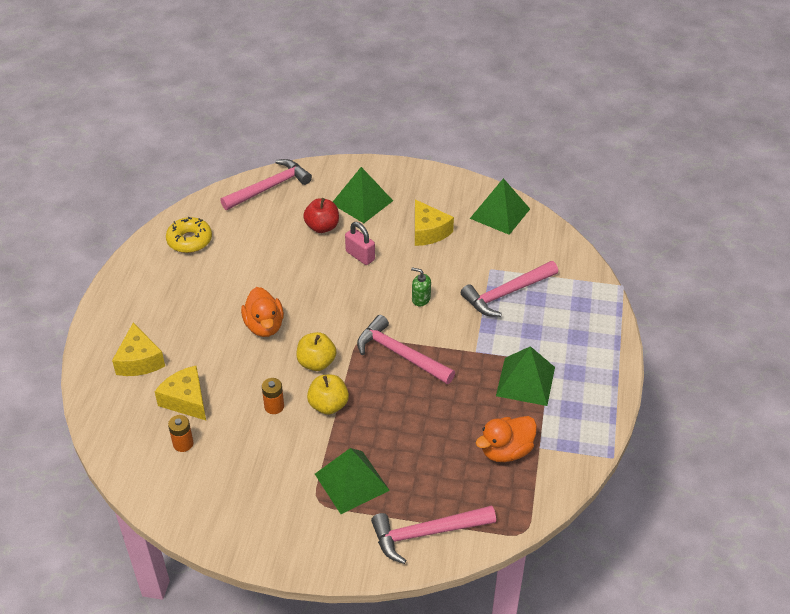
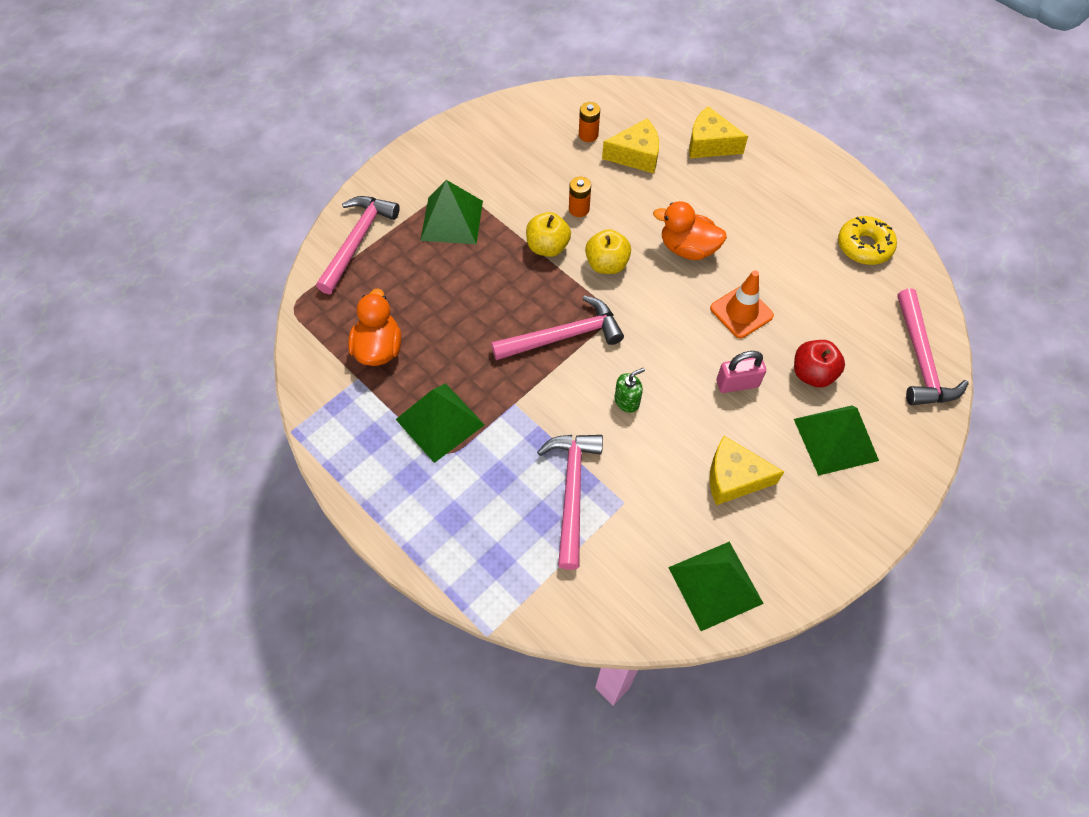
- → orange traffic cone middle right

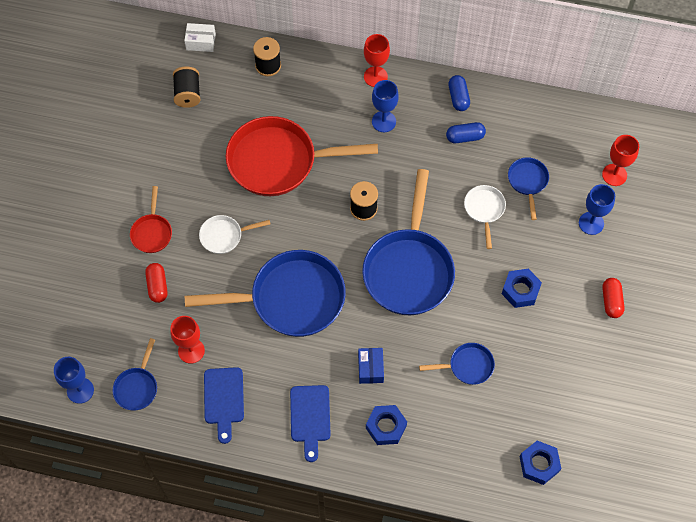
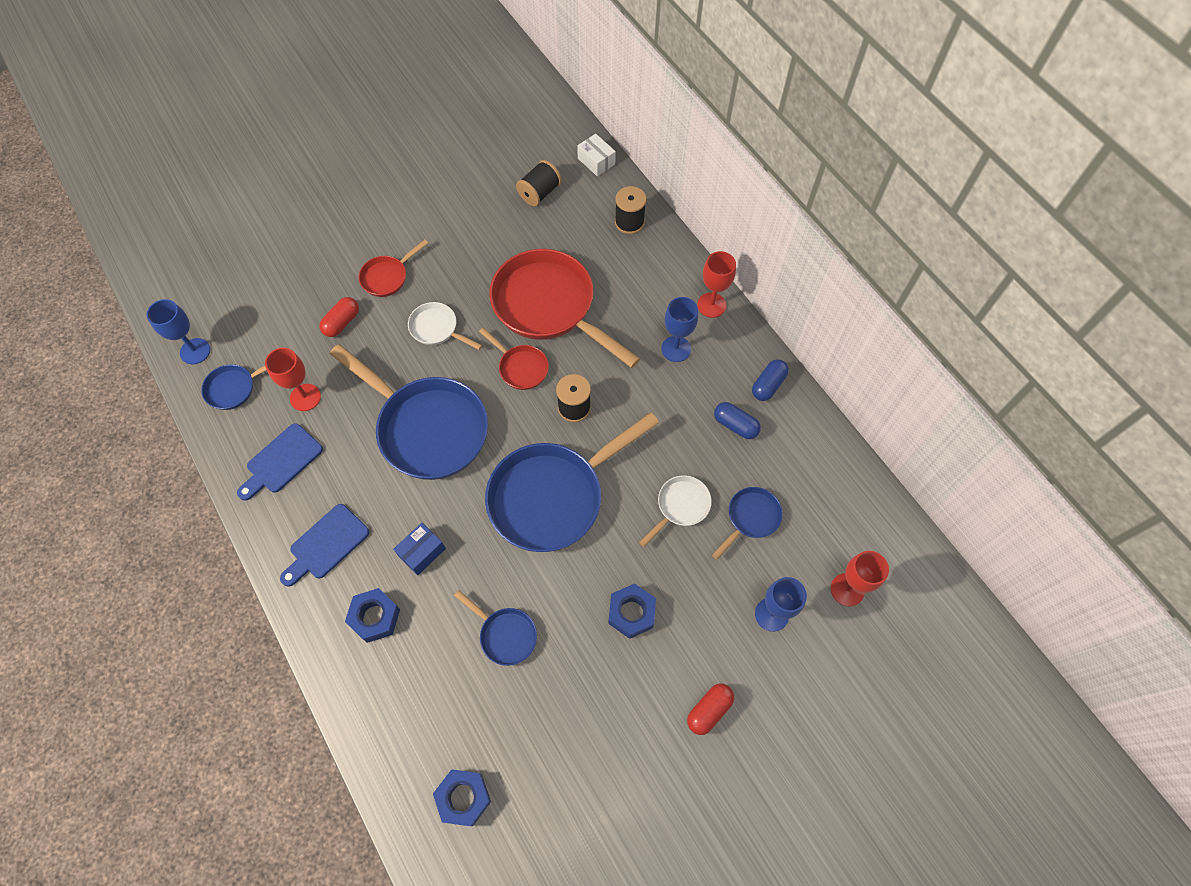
- → red pan (no. 2 from left) centre

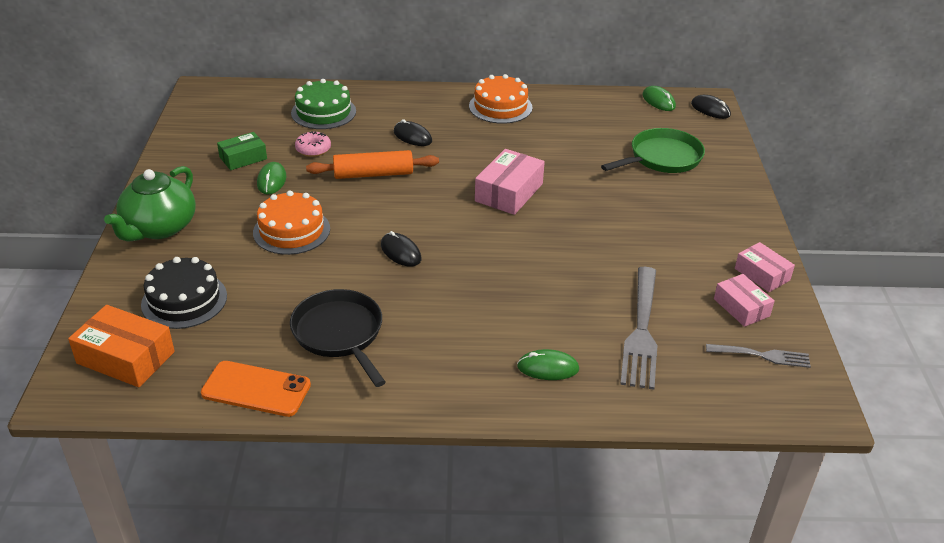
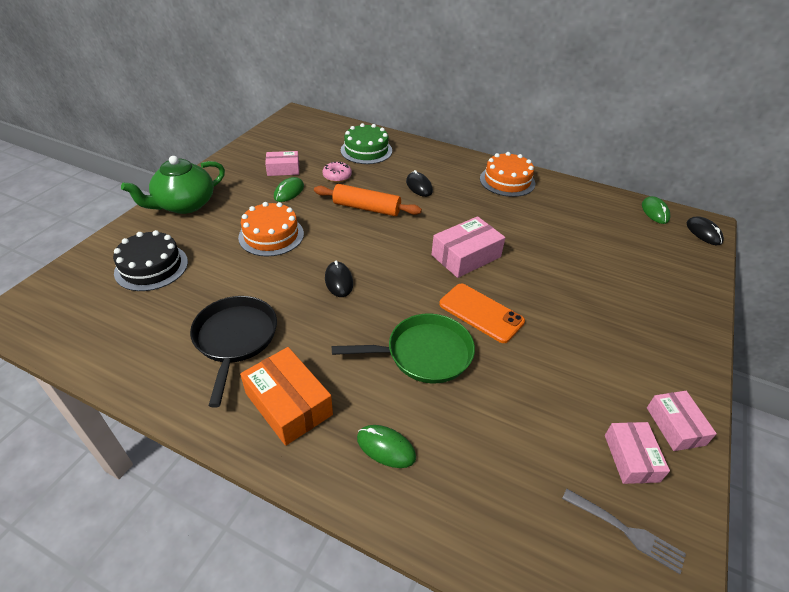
green pan top right → green pan centre, shifted
green box top left → pink box (no. 1 from left) top centre
grey fork (no. 1 from left) middle right → -
orange box middle left → orange box bottom centre, shifted
orange phone bottom left → orange phone centre, shifted

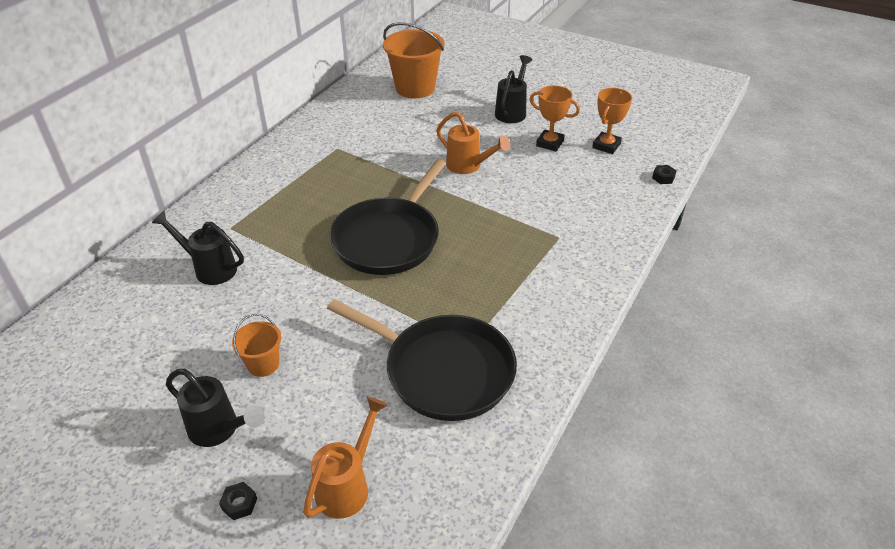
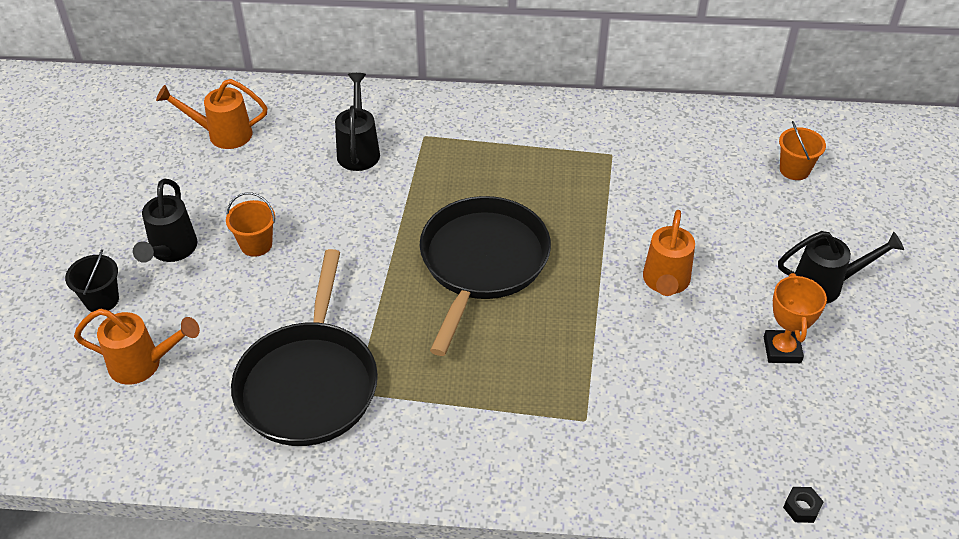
orange bucket (no. 2 from left) top centre → orange bucket (no. 2 from left) top right, x0.52
orange trophy (no. 2 from left) top right → -
black pan (no. 1 from left in the first image) centre → black pan (no. 2 from left) centre, 105 degrees clockwise
black nut (no. 1 from left) bottom left → black bucket middle left
- → orange watering can (no. 2 from left) top left

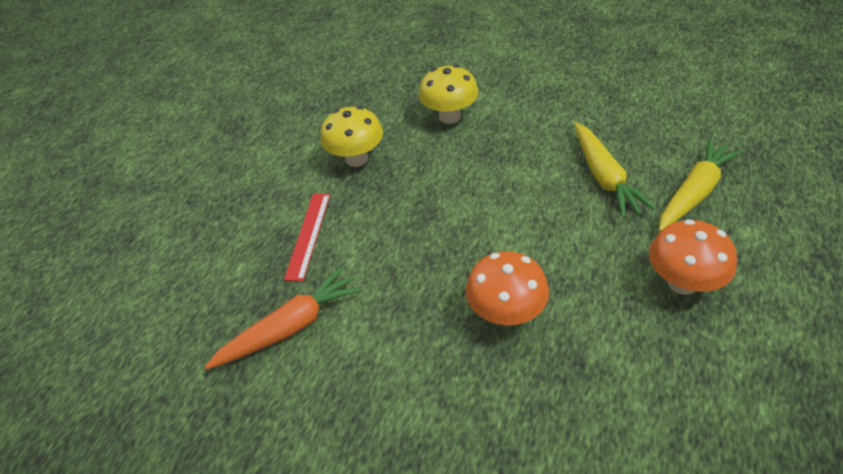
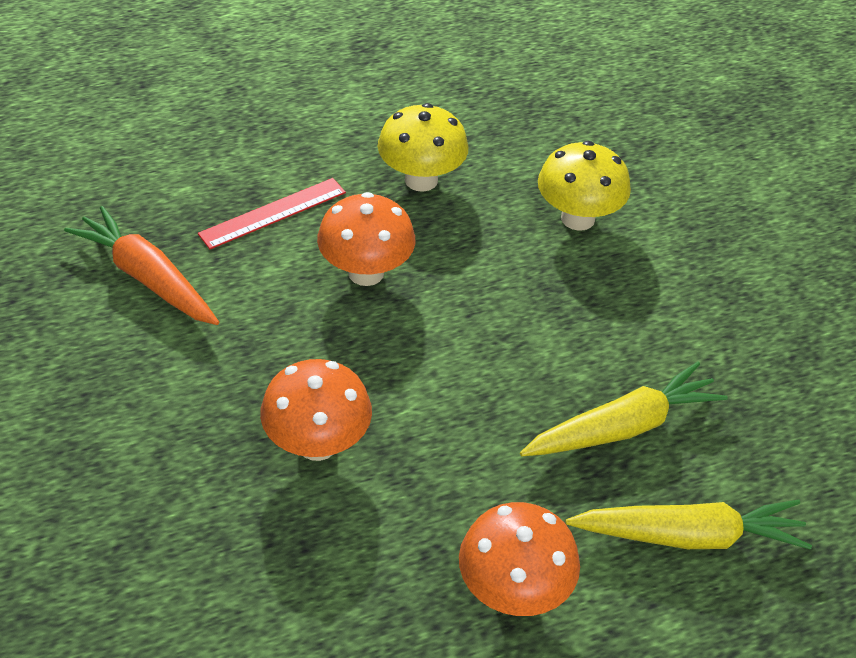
yellow carrot (no. 1 from left) middle right, 150 degrees counterclockwise
orange carrot bottom centre → orange carrot middle left, 150 degrees counterclockwise
- → orange mushroom (no. 2 from left) centre

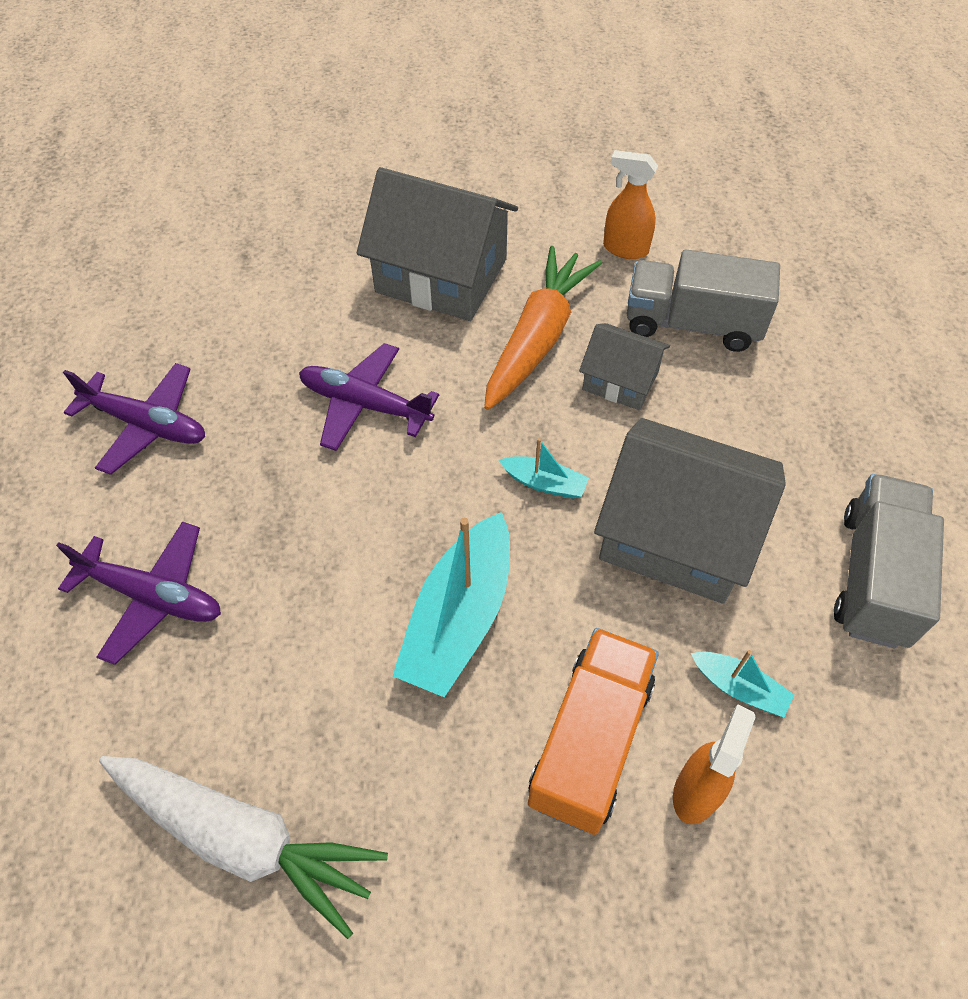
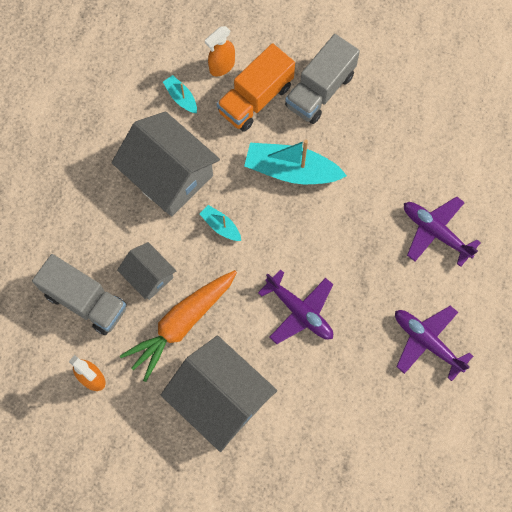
grey truck (no. 2 from left) middle right → grey truck (no. 2 from left) top centre, shifted
turquoise boat (no. 1 from left in the first image) centre → turquoise boat (no. 3 from left) top centre, 120 degrees counterclockwise
white carrot bottom left → -

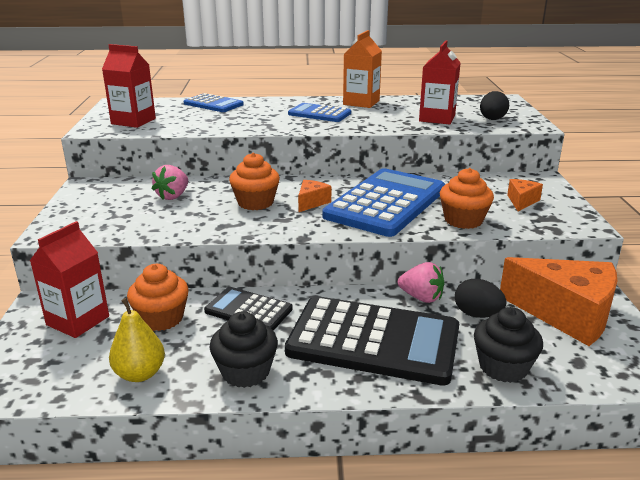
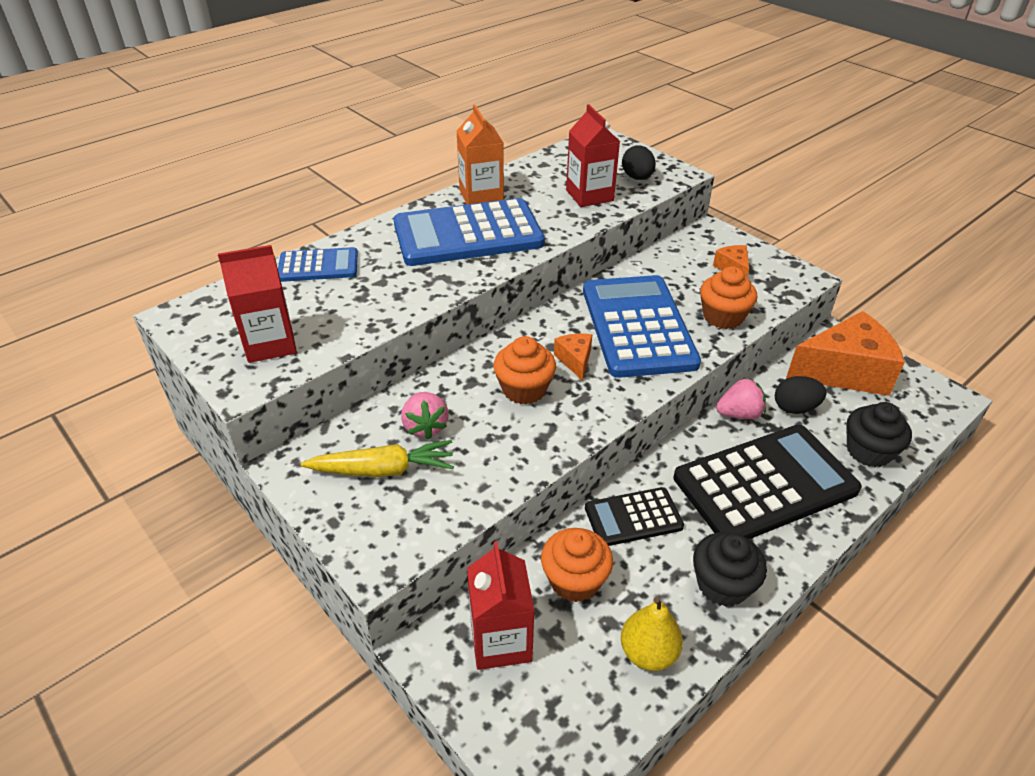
blue calculator (no. 2 from left) top centre, x1.91
- → yellow carrot centre

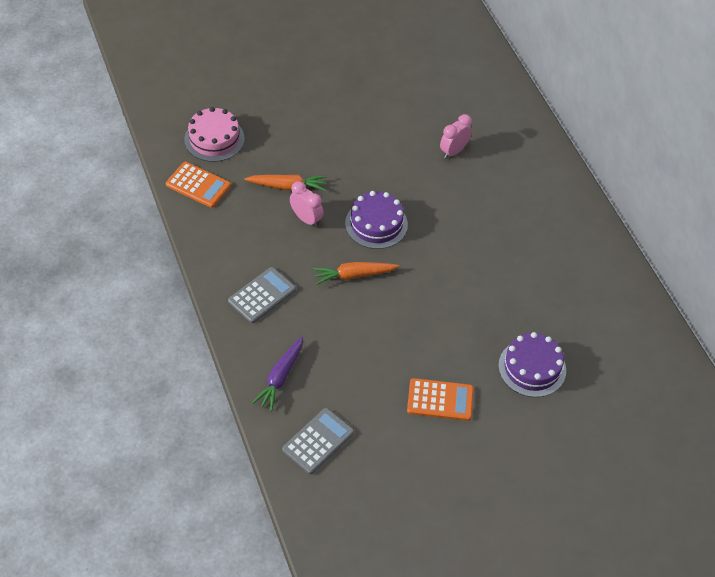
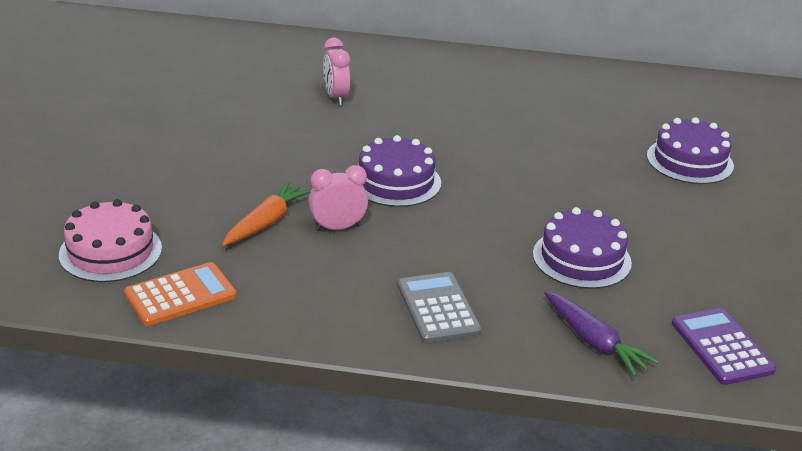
orange carrot (no. 2 from left) centre → -
orange calculator (no. 2 from left) bottom centre → -
grey calculator (no. 2 from left) bottom centre → purple calculator bottom right
- → purple cake (no. 2 from left) middle right

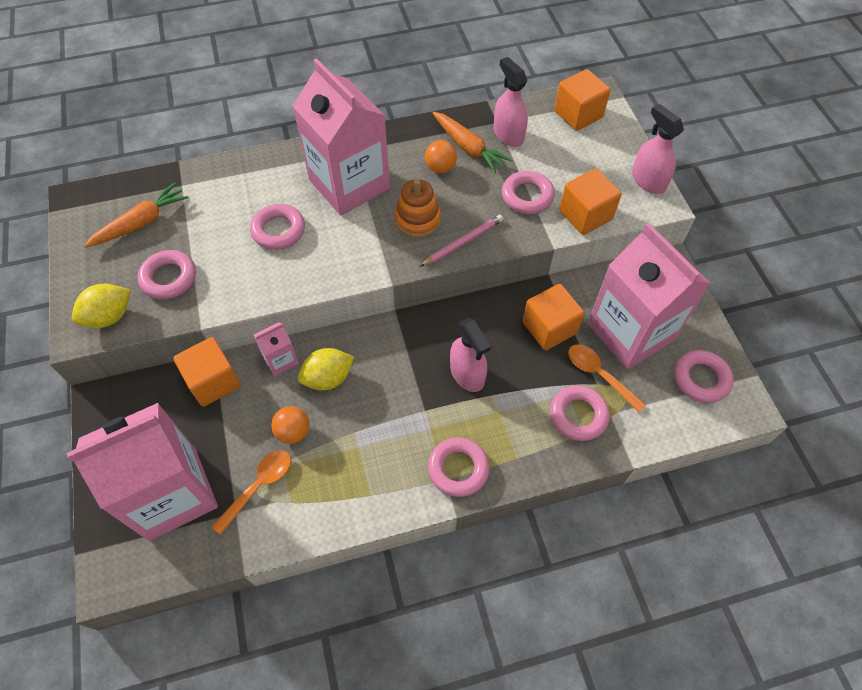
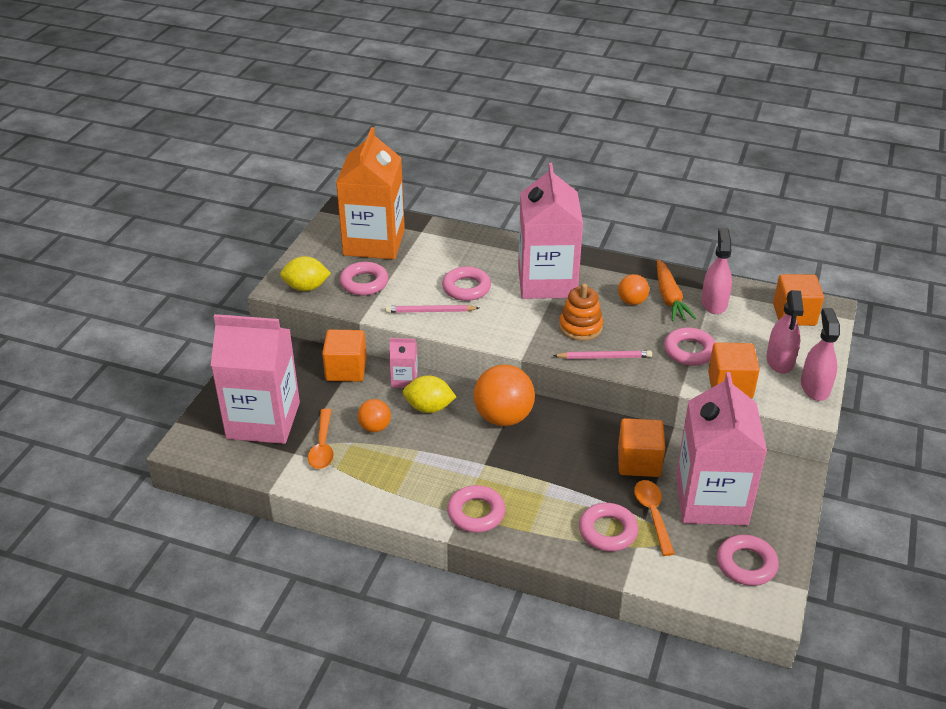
orange carrot (no. 1 from left) top left → orange carton top centre
pink spray bottle (no. 1 from left in the first image) centre → pink spray bottle (no. 2 from left) middle right, shifted
orange spoon (no. 1 from left) bottom left → orange spoon (no. 1 from left) centre, 105 degrees clockwise
- → pink pencil (no. 1 from left) centre
- → orange ball (no. 2 from left) centre

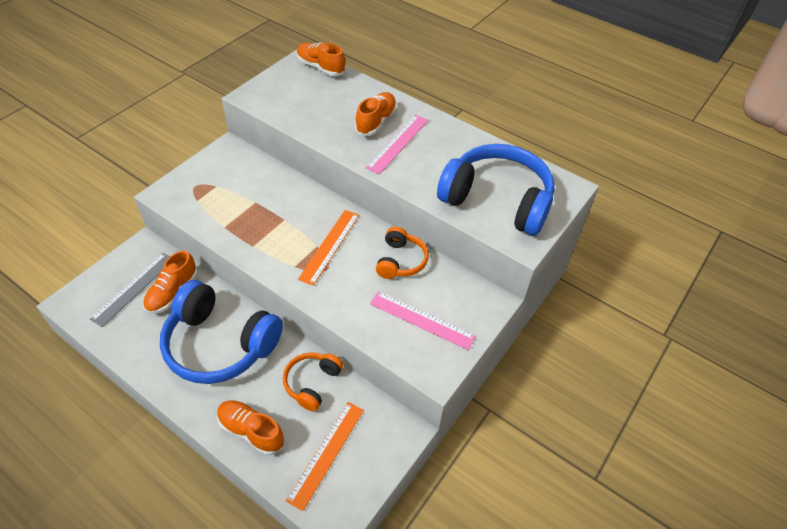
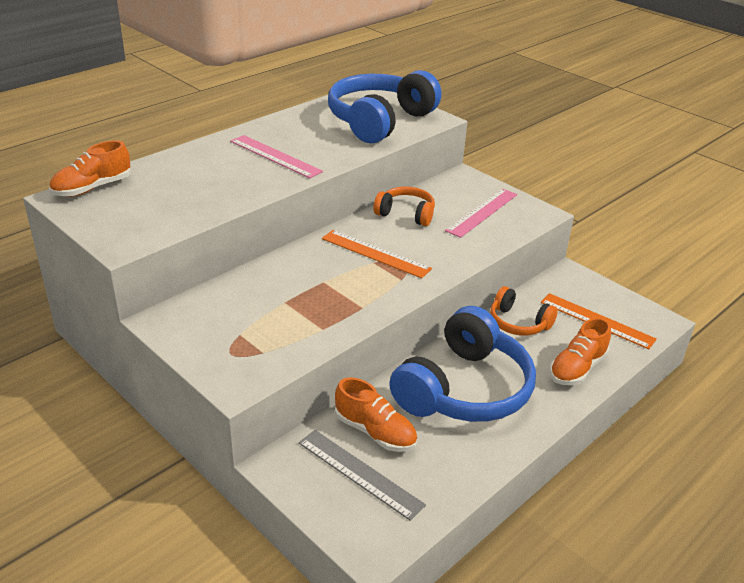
orange shoe (no. 4 from left) top centre → -

